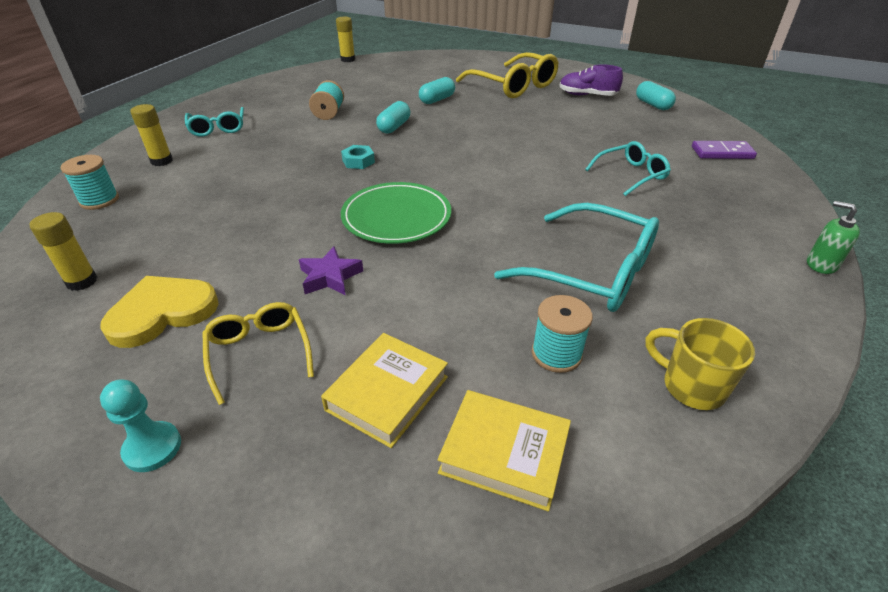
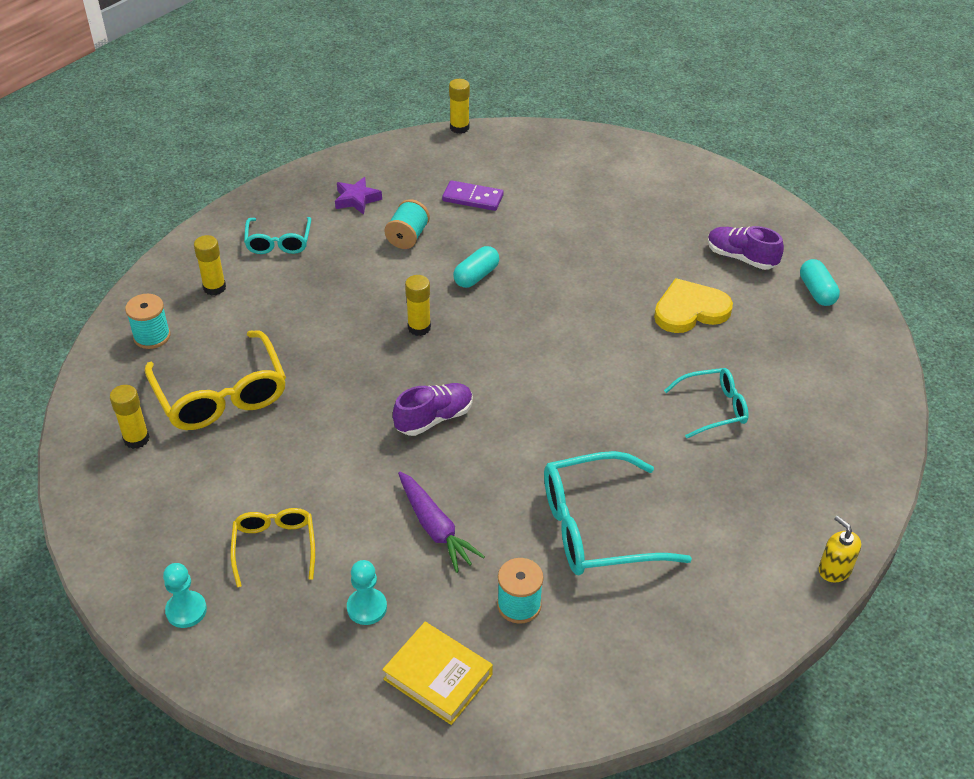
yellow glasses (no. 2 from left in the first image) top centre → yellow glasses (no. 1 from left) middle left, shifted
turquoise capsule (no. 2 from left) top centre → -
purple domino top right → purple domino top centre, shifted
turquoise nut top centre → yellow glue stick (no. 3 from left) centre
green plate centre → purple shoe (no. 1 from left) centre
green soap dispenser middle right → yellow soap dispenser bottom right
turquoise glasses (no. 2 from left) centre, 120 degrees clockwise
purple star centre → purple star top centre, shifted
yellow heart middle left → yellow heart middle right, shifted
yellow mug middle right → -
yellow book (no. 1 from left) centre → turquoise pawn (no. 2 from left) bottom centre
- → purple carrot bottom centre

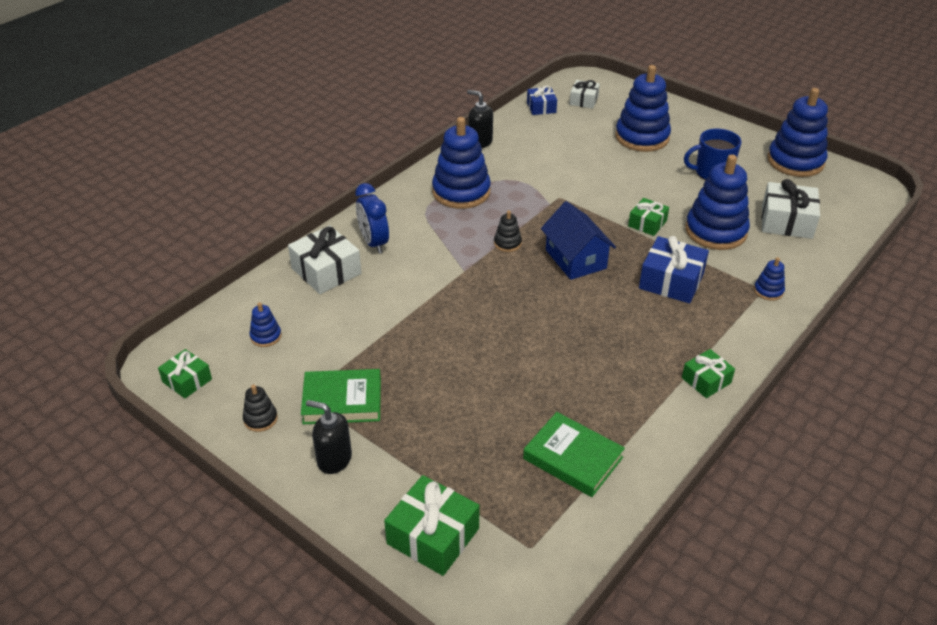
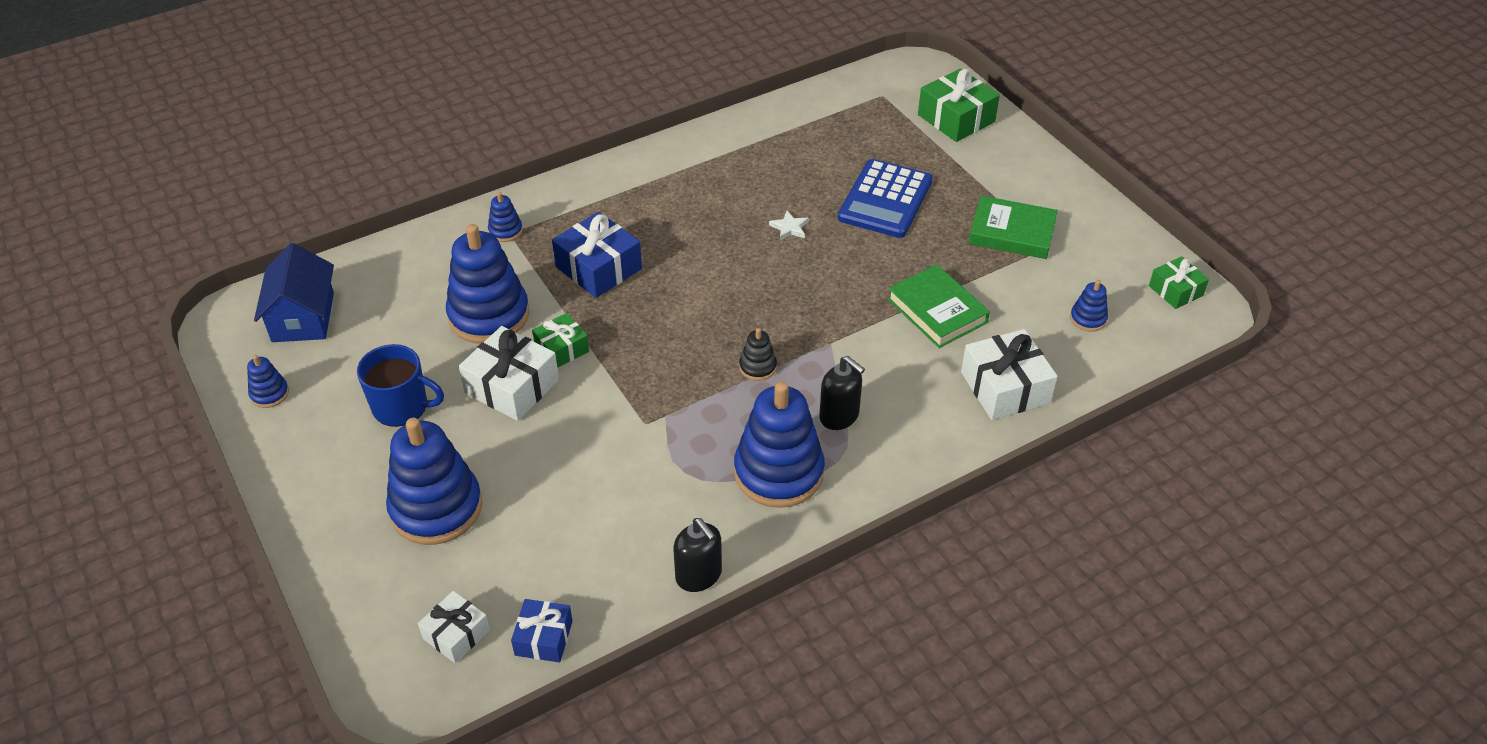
blue stacking toy (no. 6 from left in the first image) top right → blue stacking toy (no. 1 from left) middle left, x0.45
white gift (no. 3 from left in the first image) middle right → white gift (no. 2 from left) centre, shifted
blue clock centre → -
blue house centre → blue house middle left, shifted
green gift (no. 4 from left) middle right → -
black stacking toy (no. 1 from left) middle left → -
black soap dispenser (no. 1 from left in the first image) bottom centre → black soap dispenser (no. 2 from left) centre, shifted
green book (no. 2 from left in the first image) bottom centre → green book (no. 1 from left) centre, shifted
- → blue calculator top centre
- → white star top centre

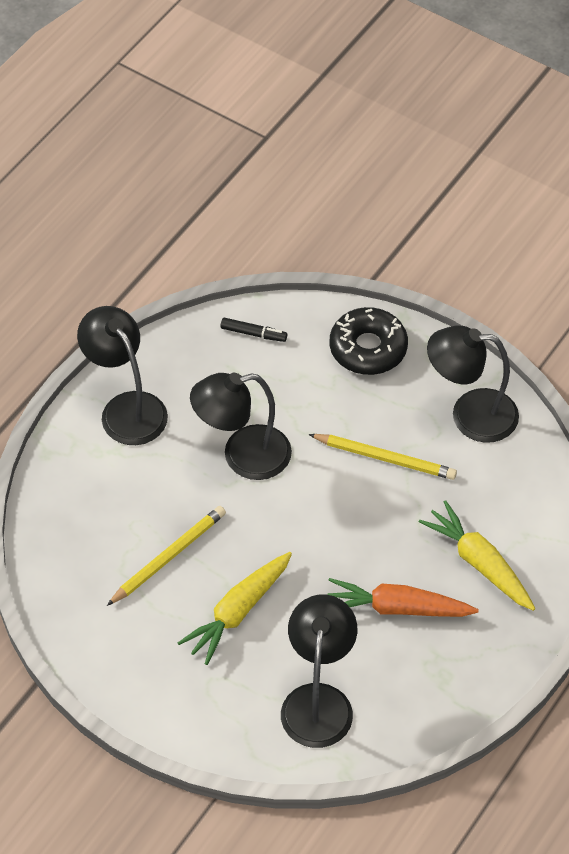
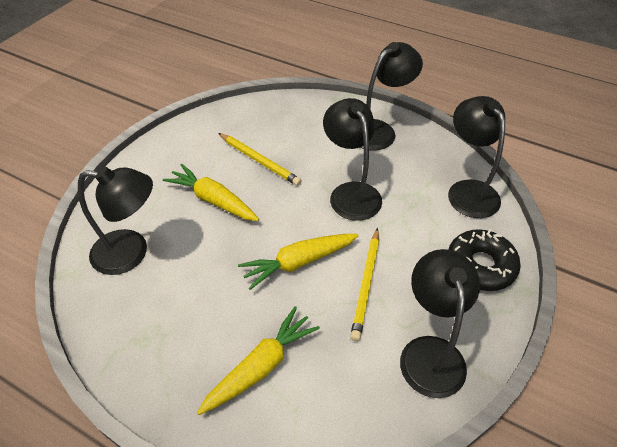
black marker centre → black lamp (no. 5 from left) middle right
orange carrot bottom right → -
- → yellow carrot (no. 3 from left) centre

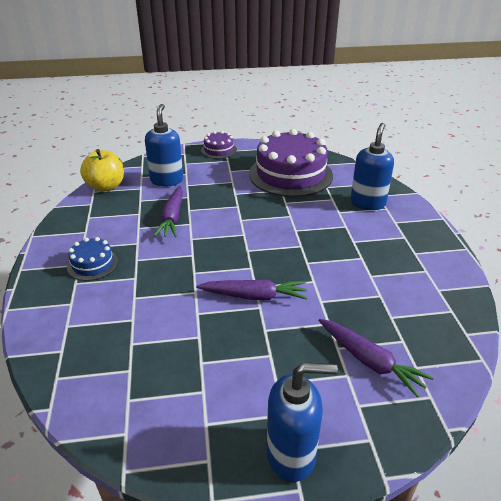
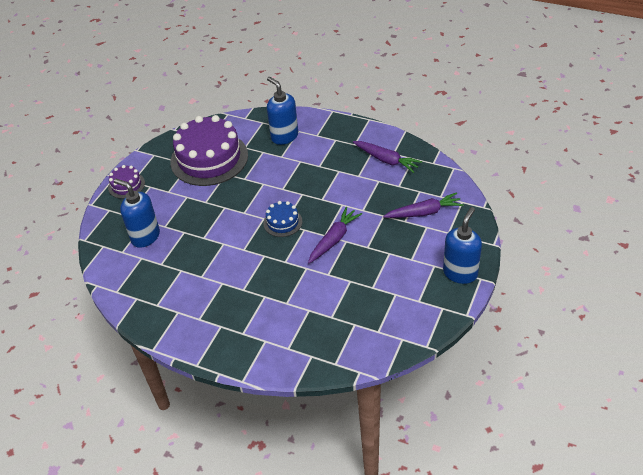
yellow apple middle left → -
purple carrot (no. 1 from left in the first image) centre → purple carrot (no. 2 from left) top centre, shifted
blue cake middle left → blue cake centre, shifted

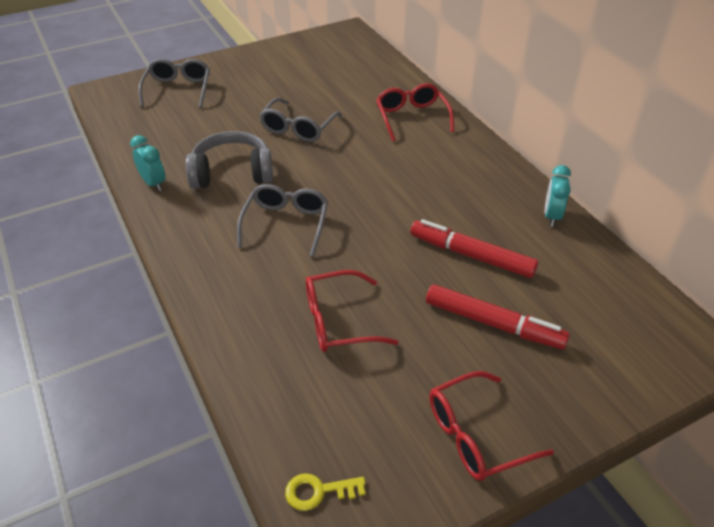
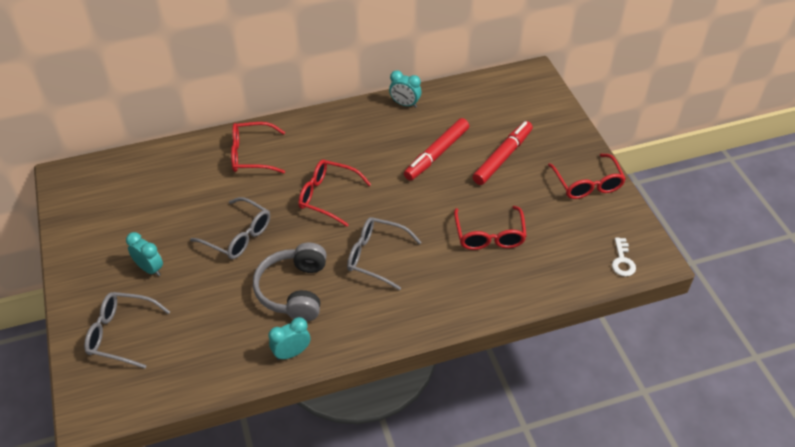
yellow key bottom centre → white key middle right
- → red glasses (no. 2 from left) centre
- → turquoise clock (no. 1 from left) middle left

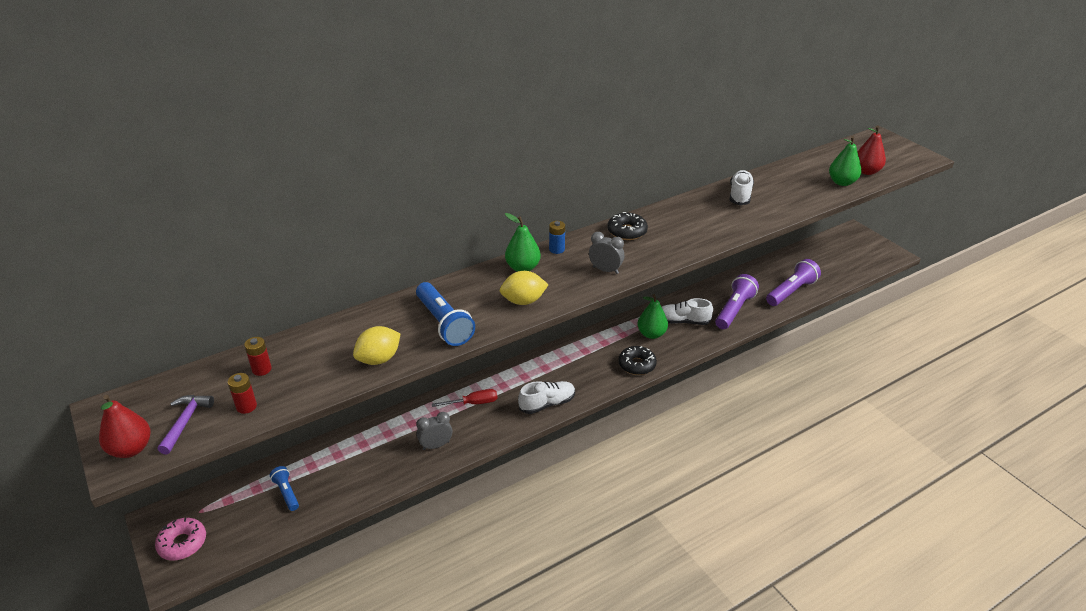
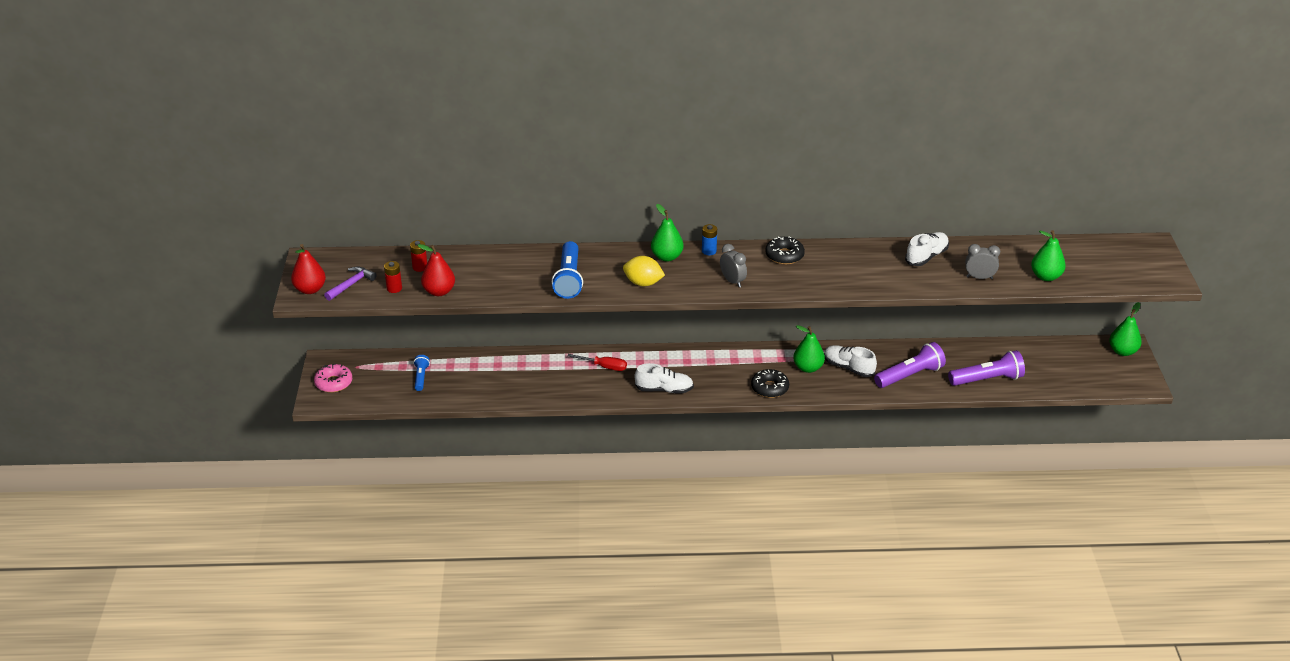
red pear (no. 2 from left) top right → red pear (no. 2 from left) centre, shifted
yellow lemon (no. 1 from left) centre → -
grey clock (no. 1 from left in the first image) bottom centre → grey clock (no. 2 from left) middle right, shifted
- → green pear (no. 4 from left) middle right

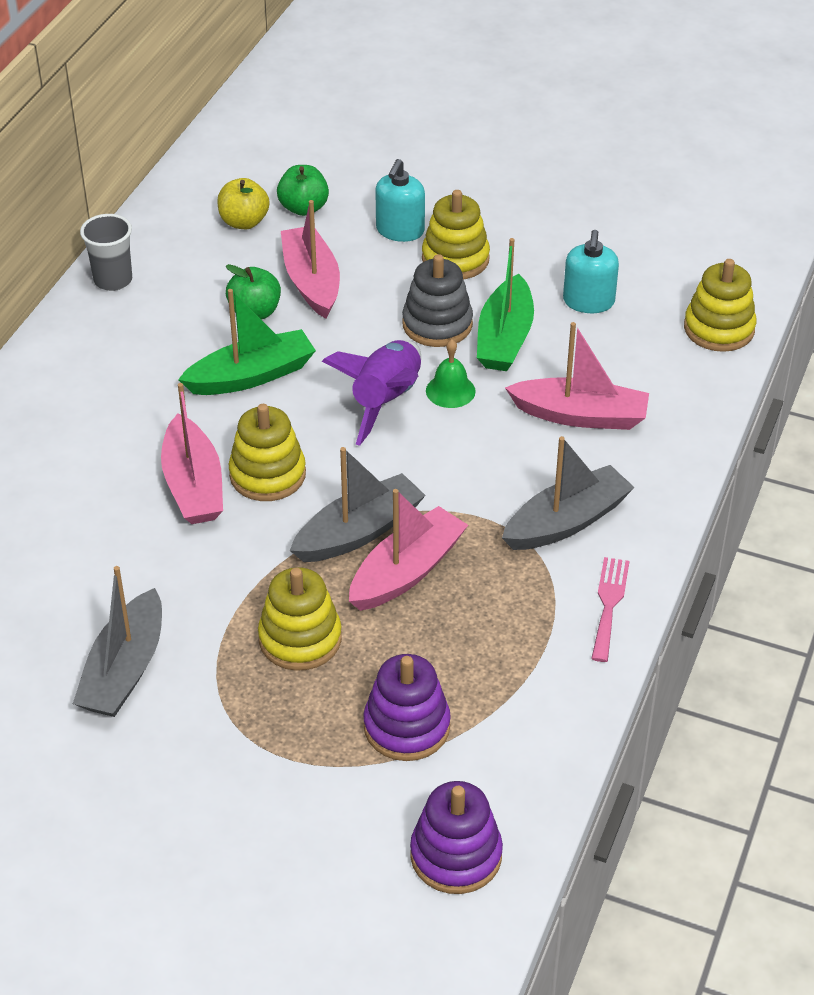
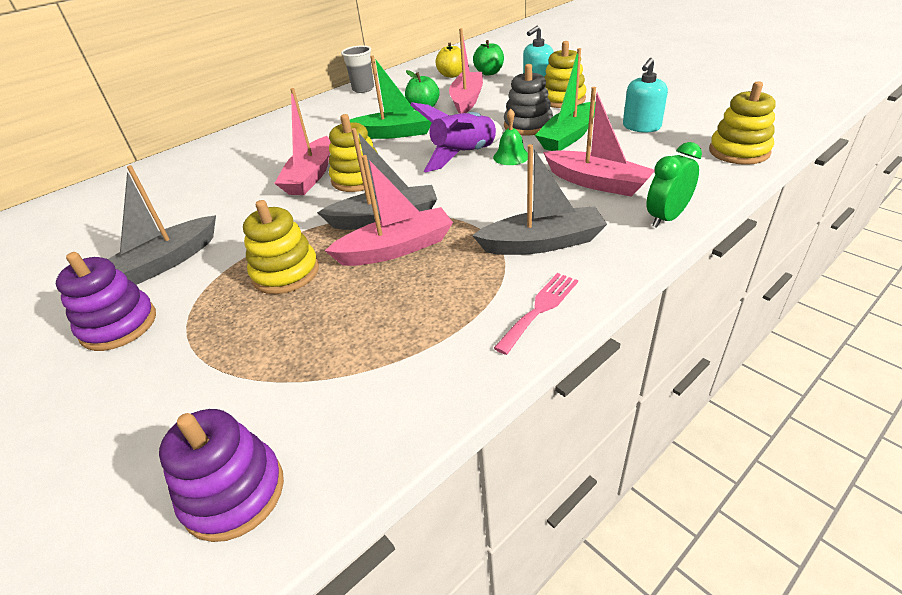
purple stacking toy (no. 1 from left) bottom centre → purple stacking toy (no. 1 from left) middle left, shifted
- → green clock top right

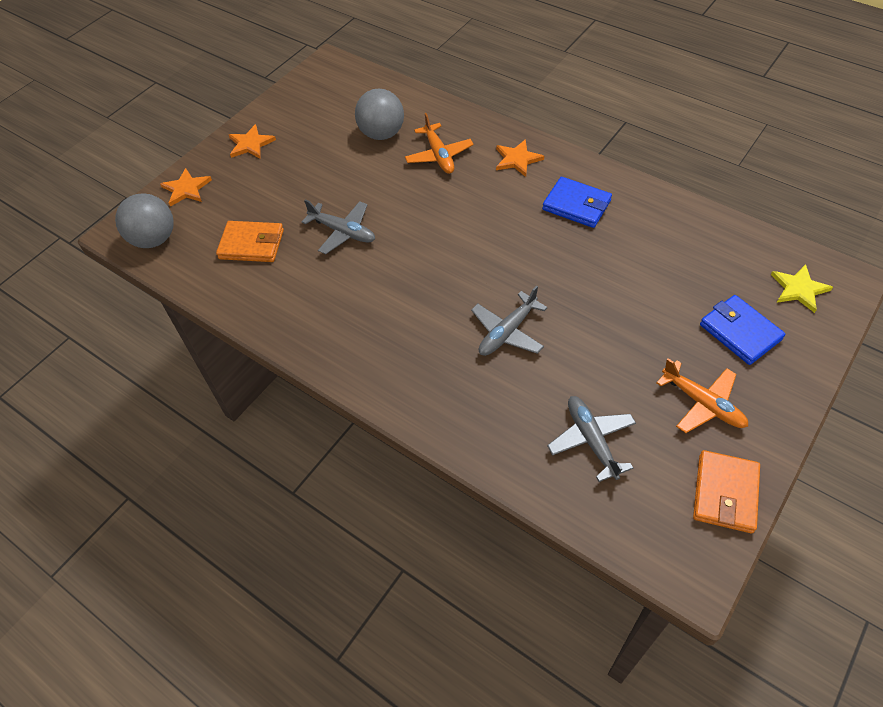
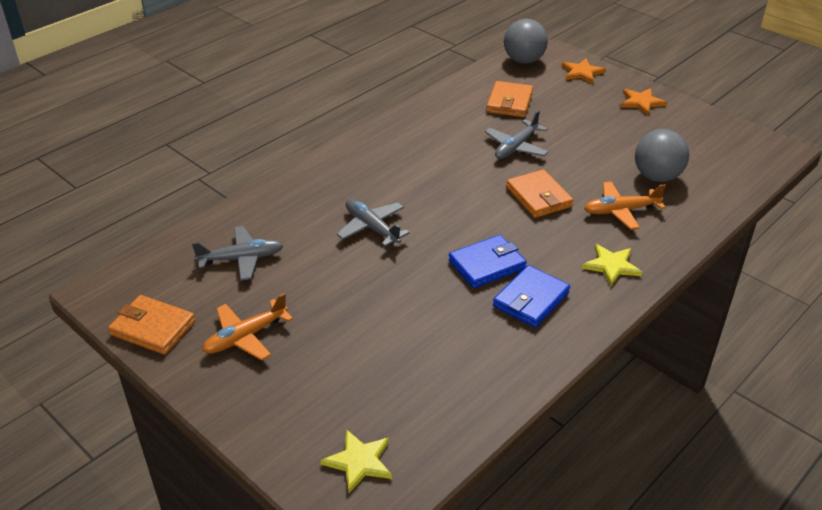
orange star (no. 3 from left) top centre → yellow star (no. 2 from left) middle right
blue wallet (no. 2 from left in the first image) middle right → blue wallet (no. 1 from left) centre, shifted
- → orange wallet (no. 3 from left) centre

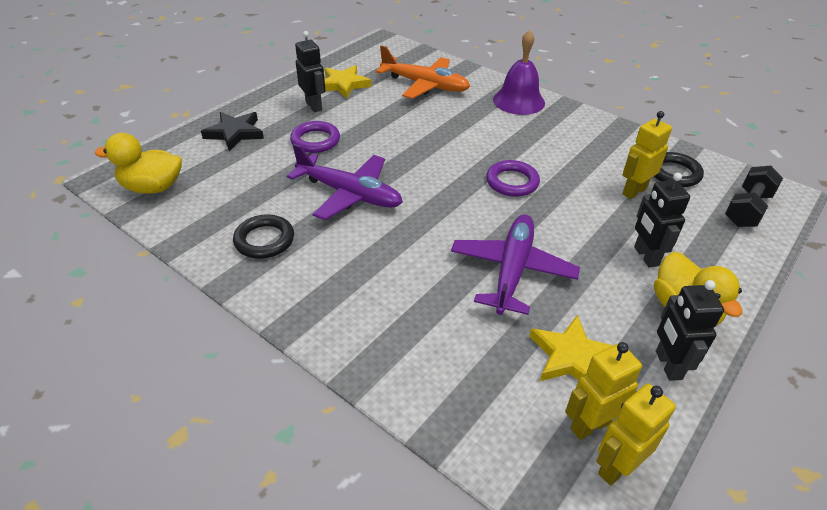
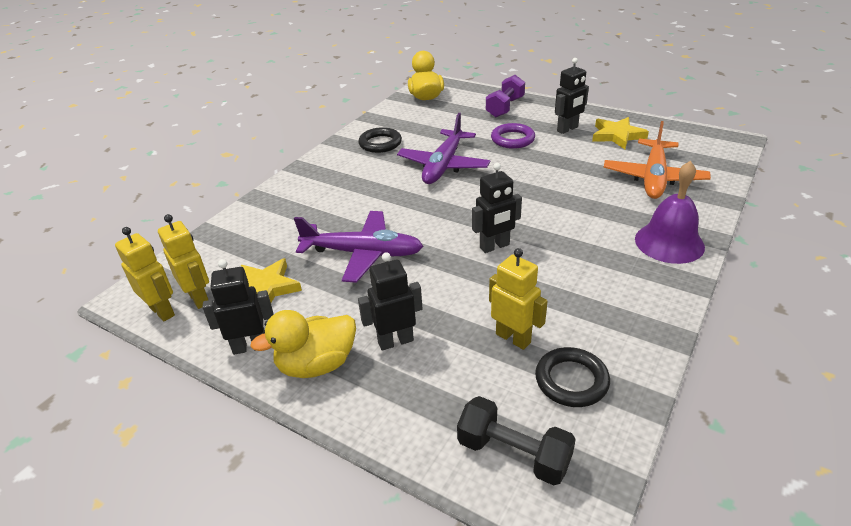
black star top left → purple dumbbell top centre
purple ring (no. 2 from left) centre → black robot (no. 3 from left) centre

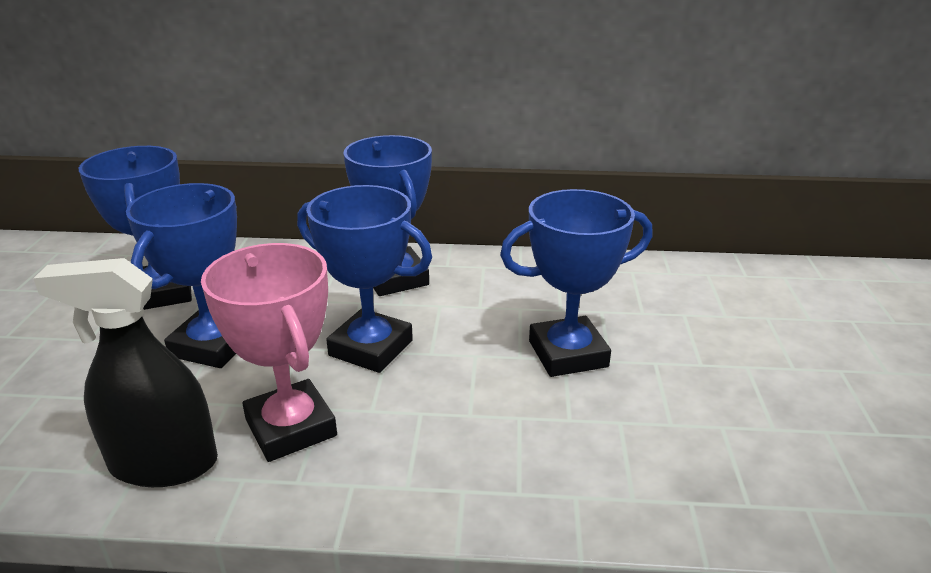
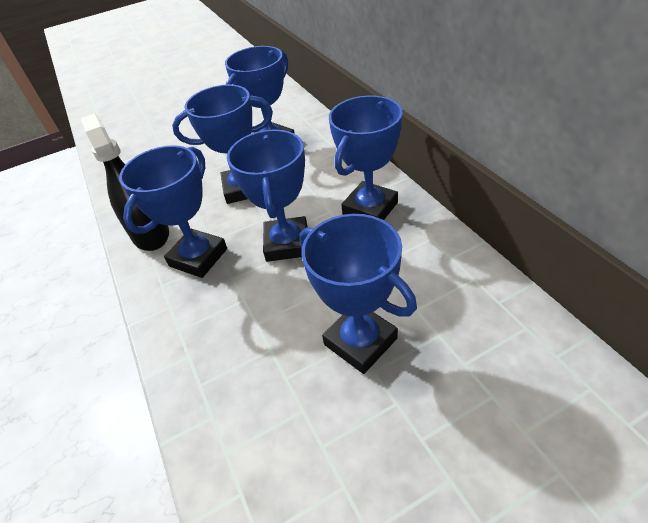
pink trophy middle left → blue trophy (no. 1 from left) middle left

